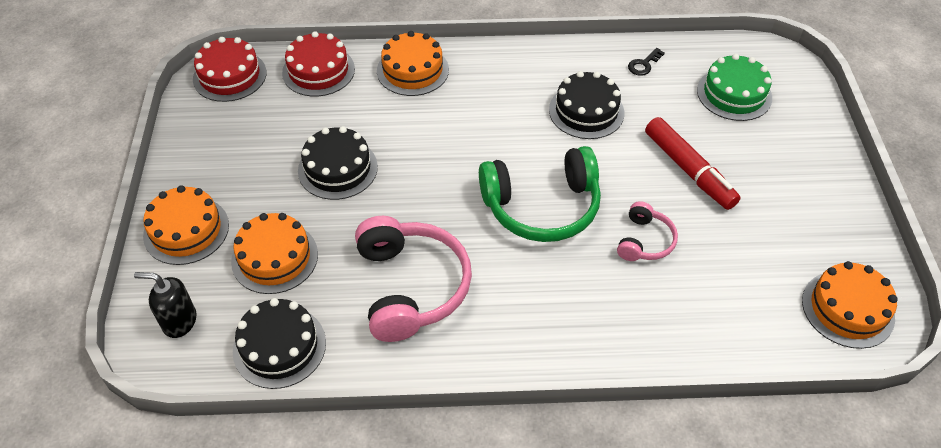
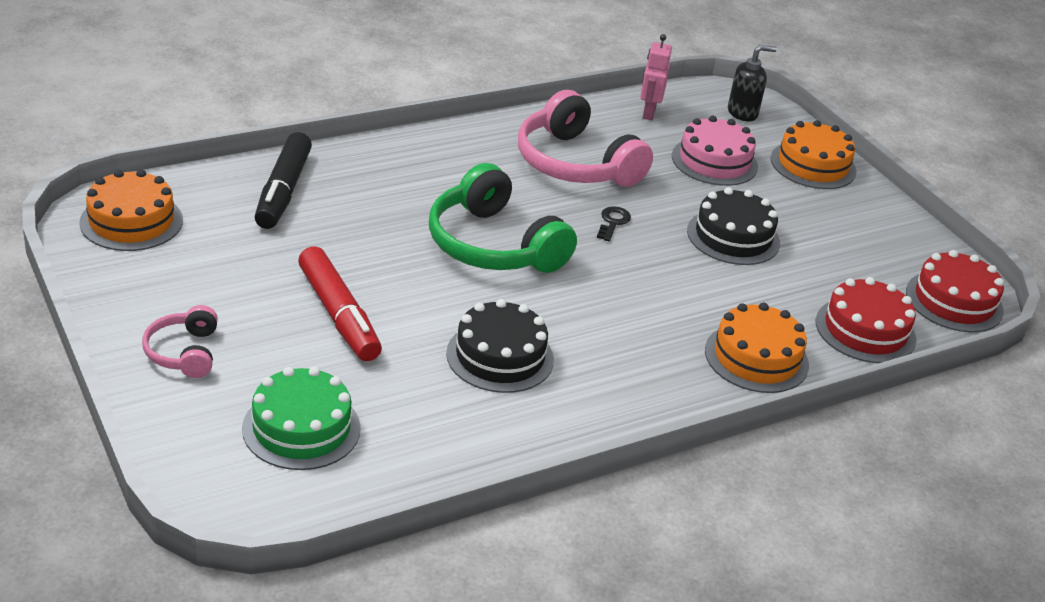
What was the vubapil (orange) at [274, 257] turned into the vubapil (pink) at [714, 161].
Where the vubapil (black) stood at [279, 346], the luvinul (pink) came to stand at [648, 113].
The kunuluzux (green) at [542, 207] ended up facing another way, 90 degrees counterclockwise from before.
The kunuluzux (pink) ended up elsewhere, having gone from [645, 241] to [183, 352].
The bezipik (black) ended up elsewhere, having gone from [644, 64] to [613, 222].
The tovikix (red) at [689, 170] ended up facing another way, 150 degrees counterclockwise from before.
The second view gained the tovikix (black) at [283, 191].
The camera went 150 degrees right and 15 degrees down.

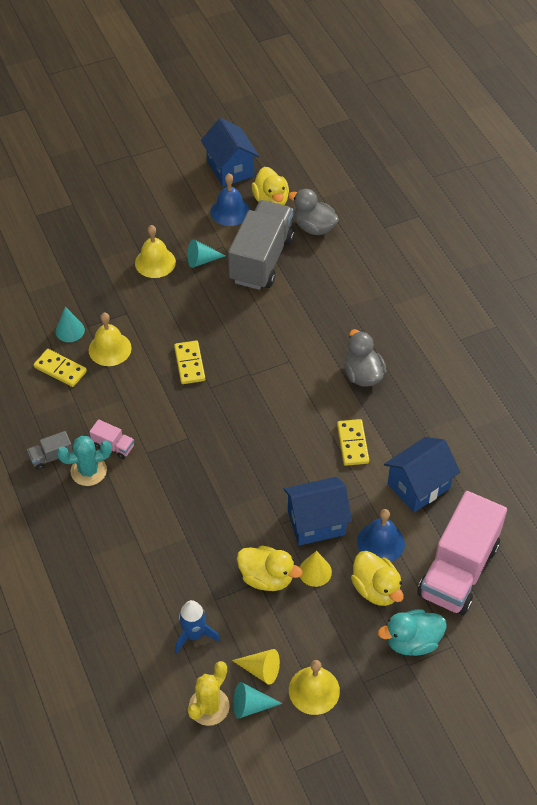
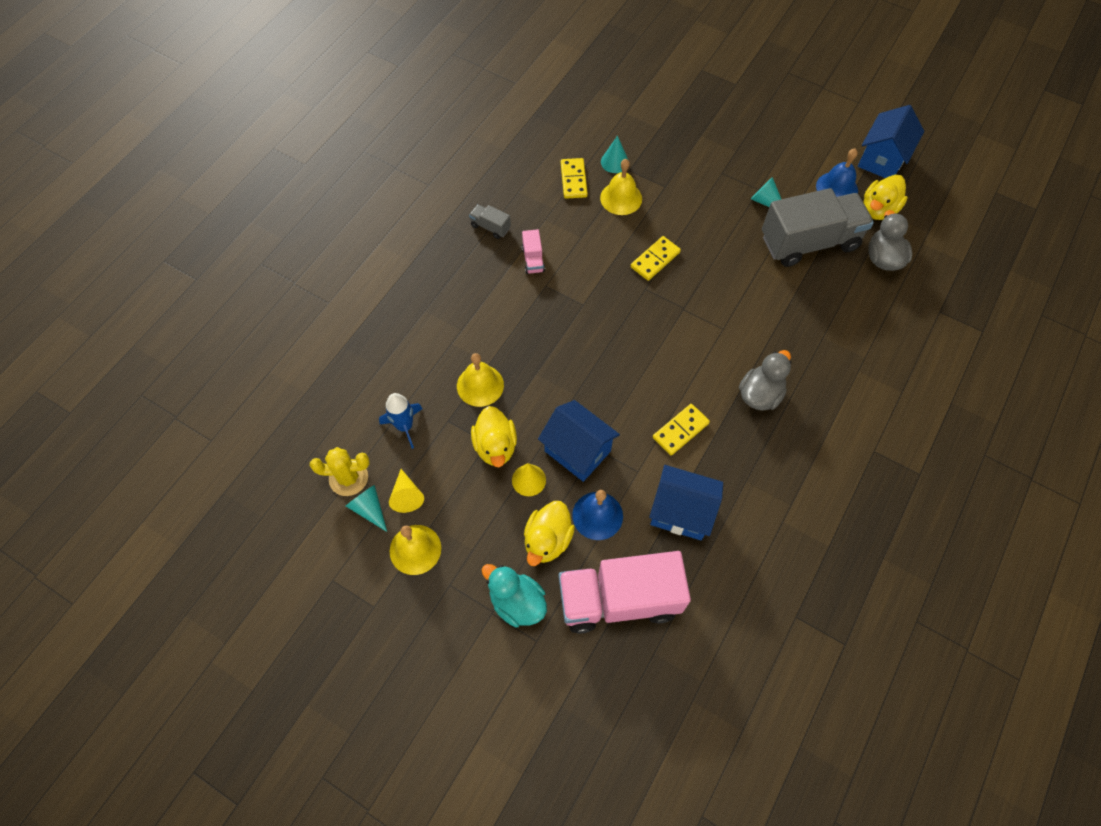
The second view lost the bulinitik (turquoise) at [88, 471].
The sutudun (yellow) ended up elsewhere, having gone from [155, 262] to [480, 385].
The camera went 55 degrees right and 10 degrees up.

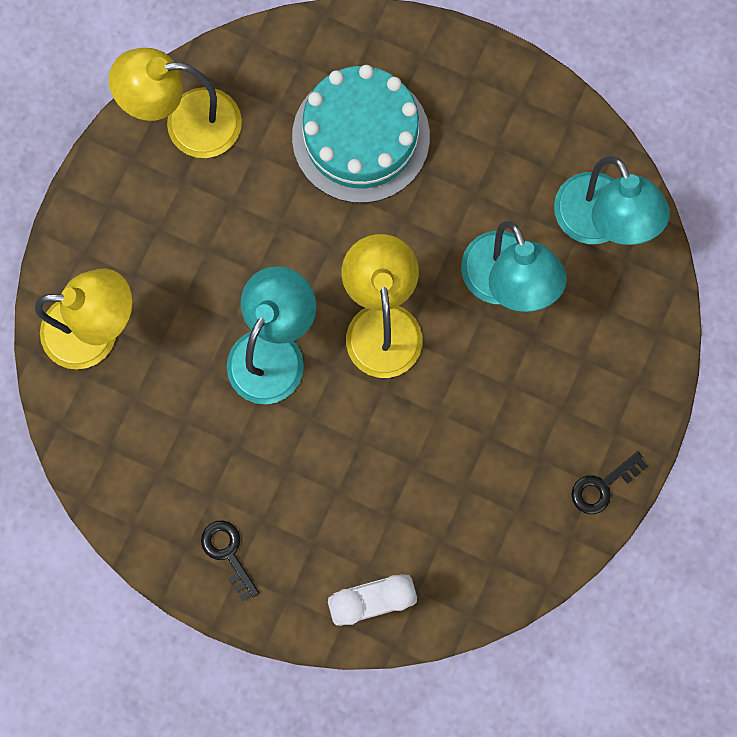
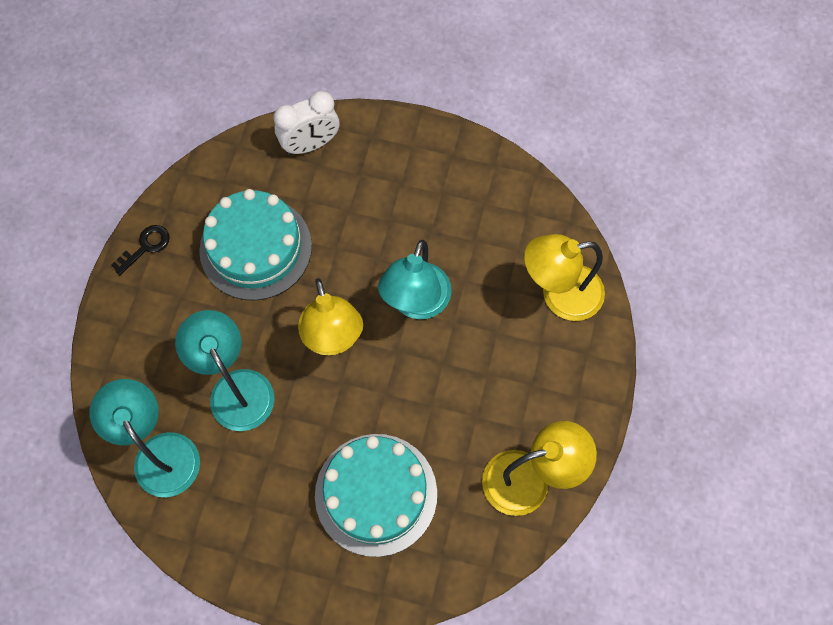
The second view lost the bezipik (black) at [228, 553].
The second view gained the vubapil (turquoise) at [255, 248].
The camera went 170 degrees right and 10 degrees down.

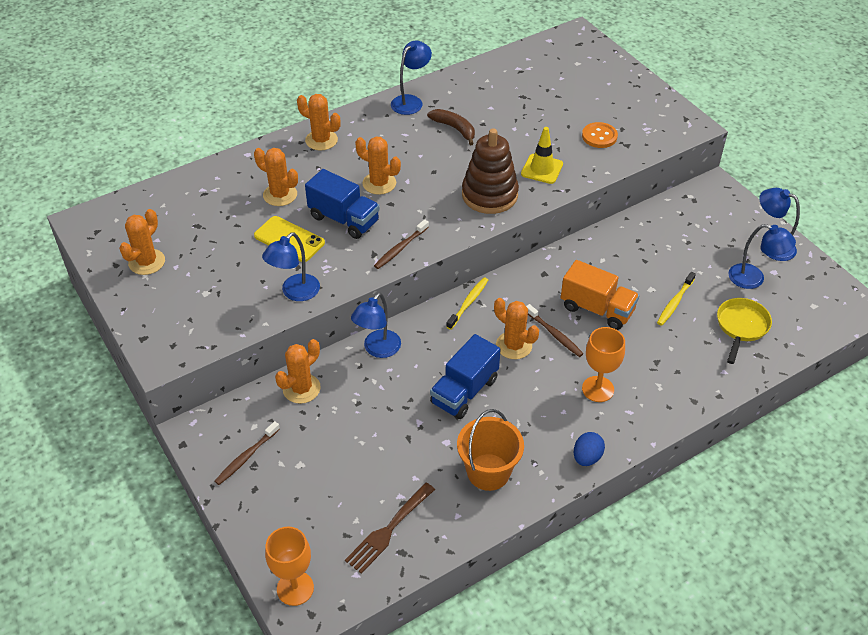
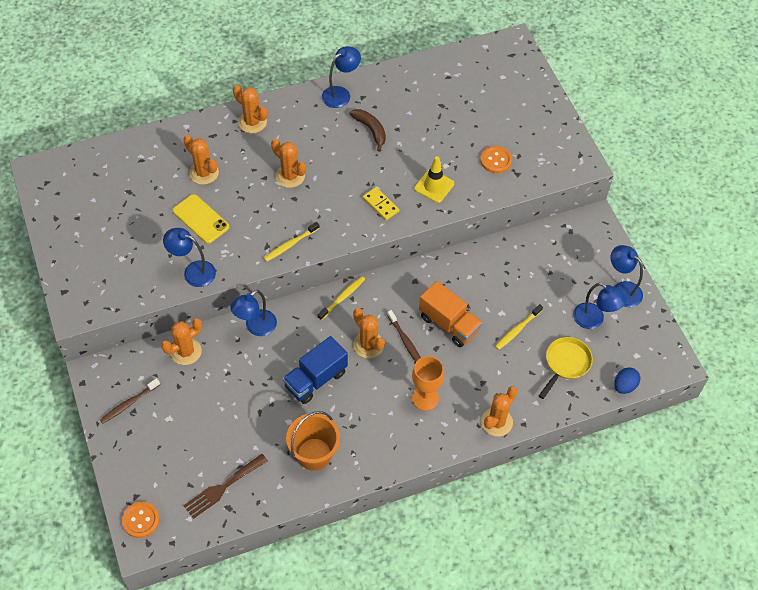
The bulinitik (orange) ended up elsewhere, having gone from [147, 262] to [496, 422].
The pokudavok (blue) at [295, 293] ended up facing another way, 60 degrees clockwise from before.
Where the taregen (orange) stood at [295, 588], the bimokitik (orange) came to stand at [141, 520].
The second view lost the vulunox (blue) at [344, 219].
What was the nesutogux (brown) at [400, 248] turned into the nesutogux (yellow) at [290, 244].
Where the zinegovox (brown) stood at [489, 195], the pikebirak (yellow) came to stand at [381, 205].
The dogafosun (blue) ended up elsewhere, having gone from [587, 457] to [624, 386].
The camera went 10 degrees right and 10 degrees up.

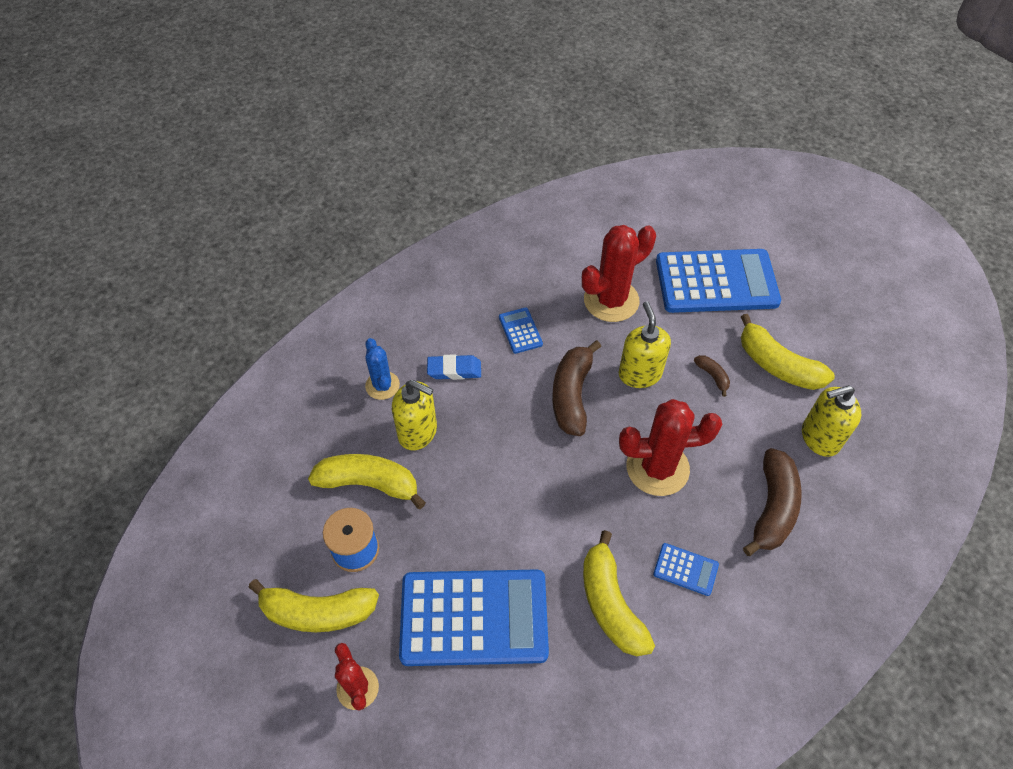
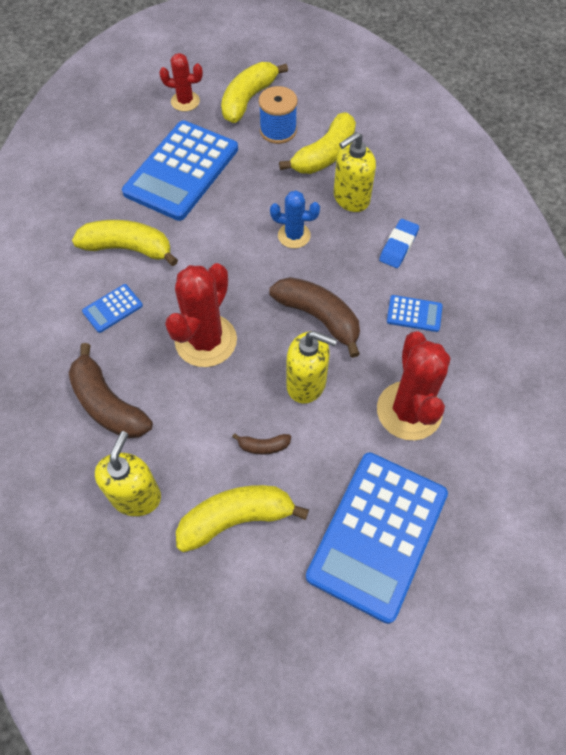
The bulinitik (blue) ended up elsewhere, having gone from [382, 385] to [294, 235].
The camera went 120 degrees right and 5 degrees up.

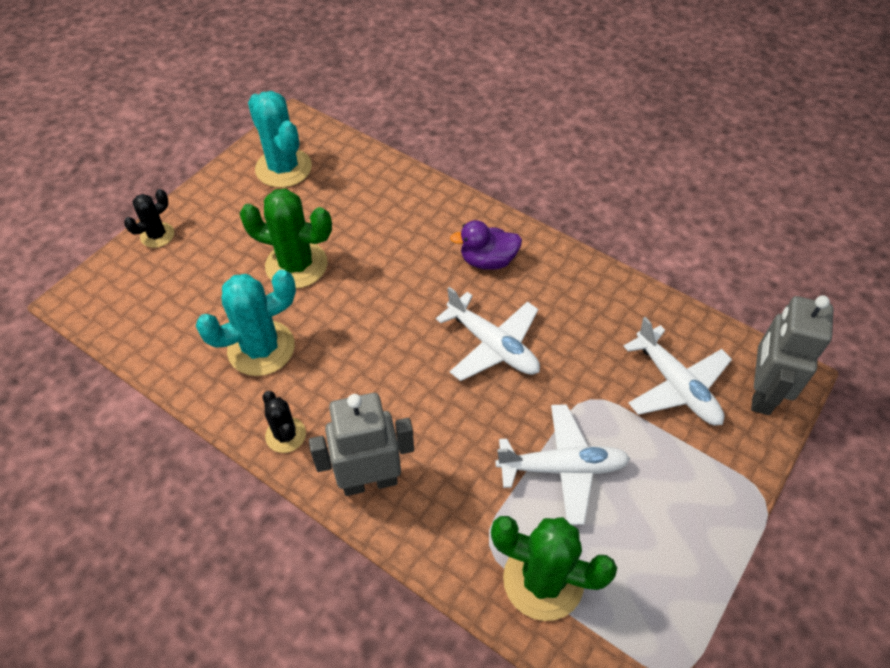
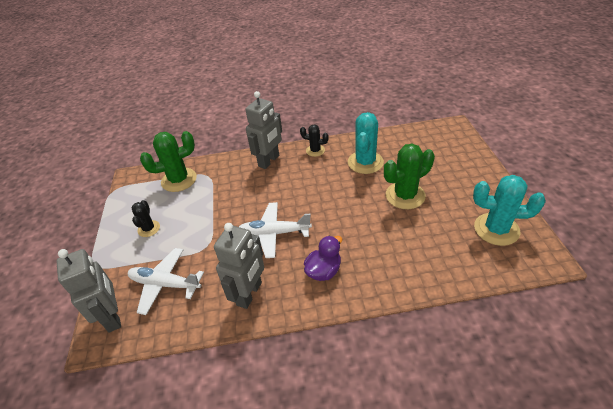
The bulinitik (black) ended up elsewhere, having gone from [157, 235] to [149, 229].
The second view lost the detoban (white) at [563, 468].
The second view gained the luvinul (grey) at [249, 294].
The camera went 140 degrees right and 10 degrees down.

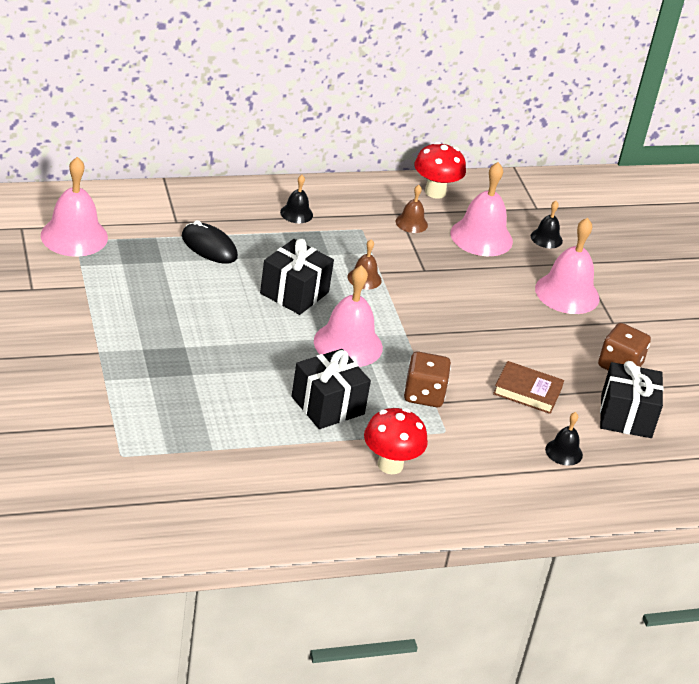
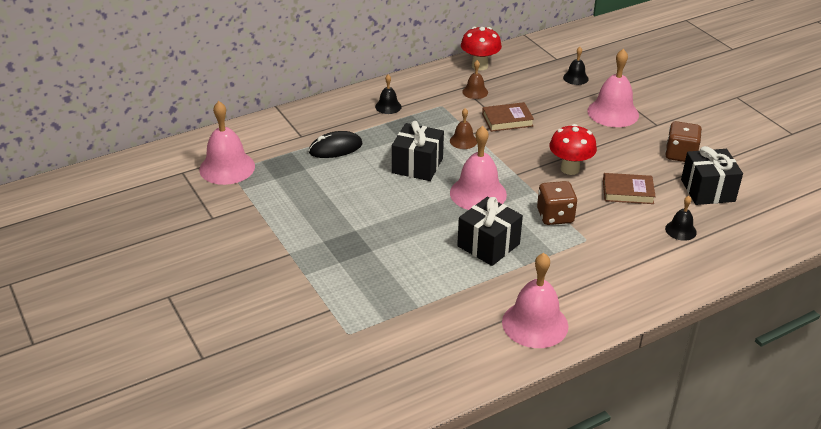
The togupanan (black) at [209, 247] ended up facing another way, 45 degrees counterclockwise from before.
The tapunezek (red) ended up elsewhere, having gone from [390, 465] to [570, 169].
The sutudun (pink) ended up elsewhere, having gone from [481, 237] to [535, 324].
The second view gained the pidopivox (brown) at [507, 120].
The camera went 10 degrees left and 0 degrees up.

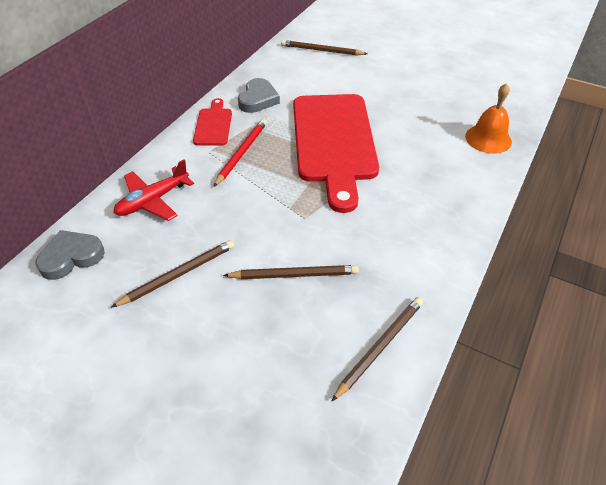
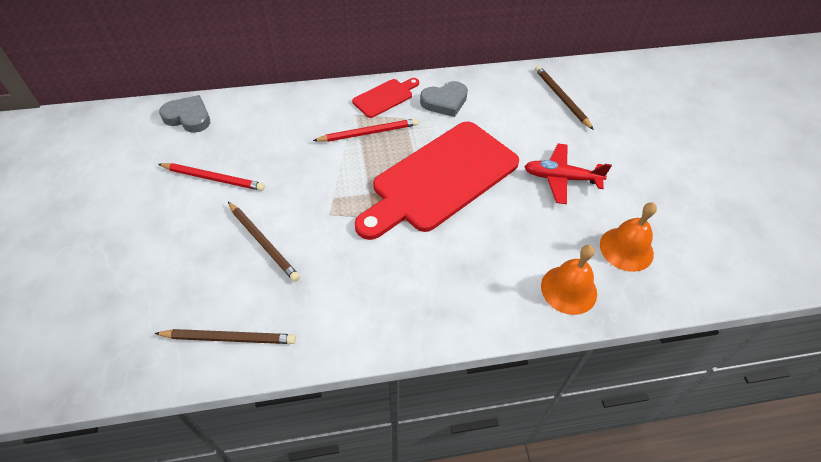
What was the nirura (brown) at [178, 274] turned into the nirura (red) at [213, 178].
The detoban (red) ended up elsewhere, having gone from [153, 200] to [561, 178].
The second view gained the sutudun (orange) at [626, 249].
The camera went 50 degrees right and 5 degrees up.

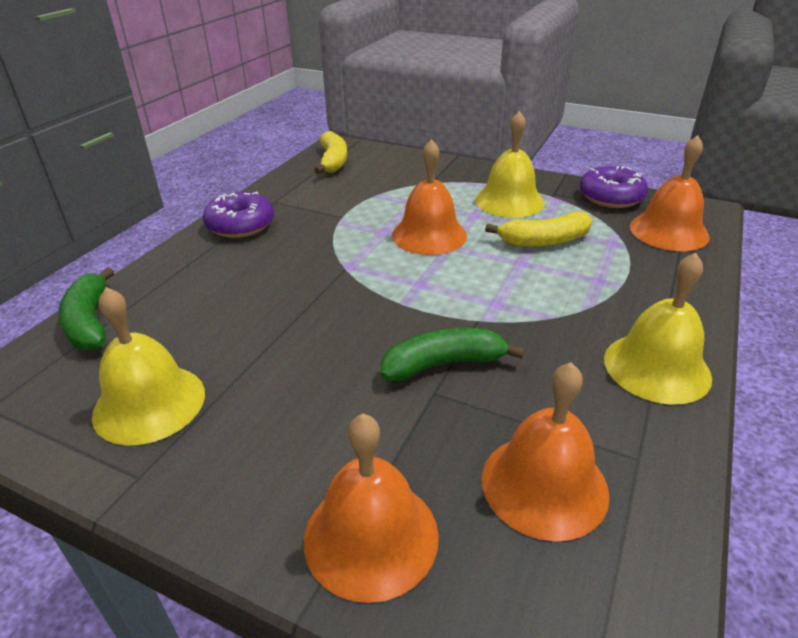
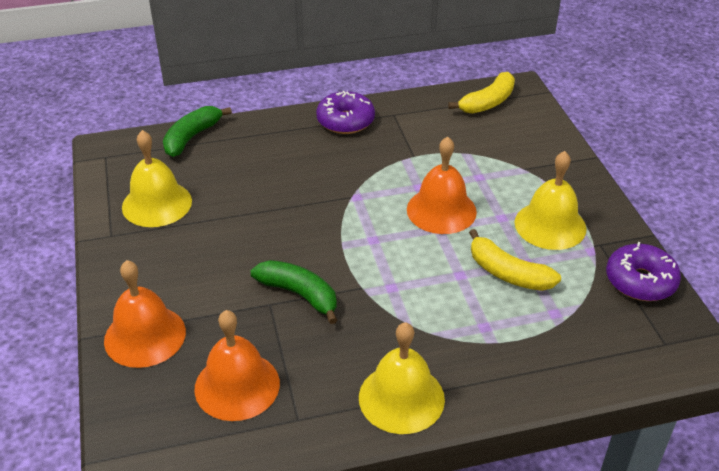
The second view lost the sutudun (orange) at [668, 231].
The camera went 50 degrees right and 5 degrees up.

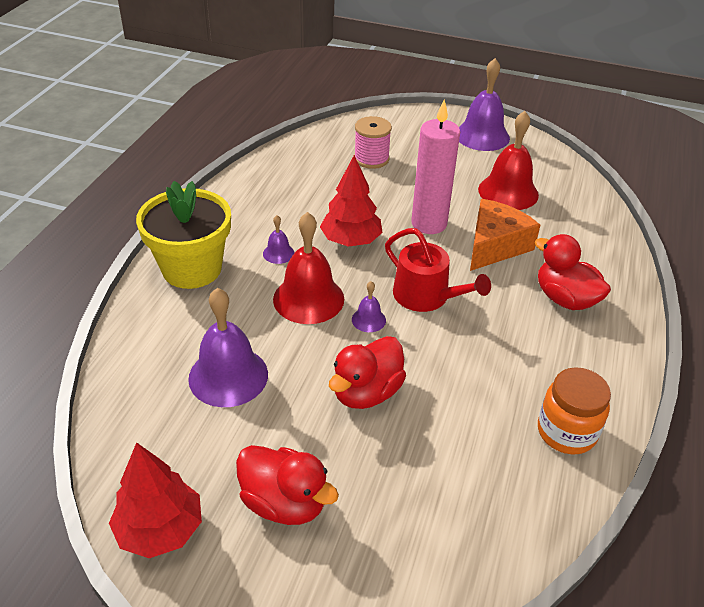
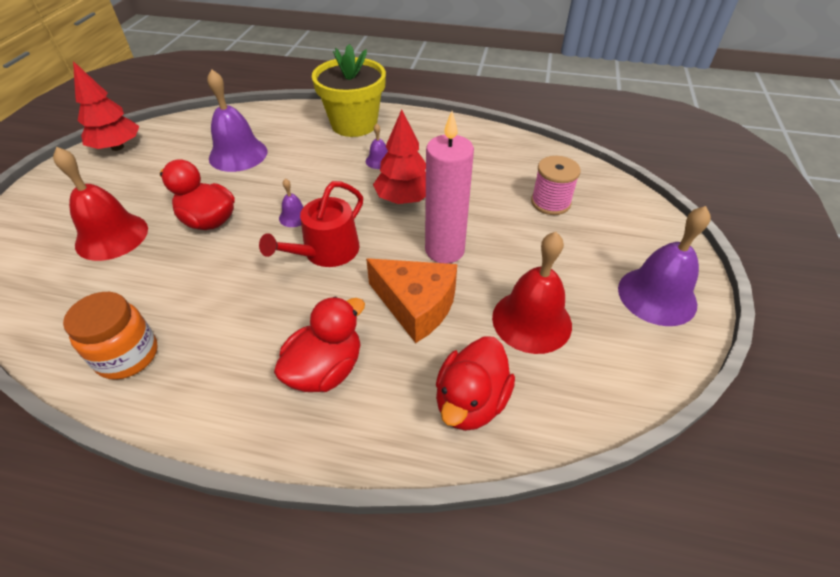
The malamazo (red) ended up elsewhere, having gone from [284, 503] to [470, 401].
The sutudun (red) ended up elsewhere, having gone from [308, 299] to [112, 236].
The camera went 85 degrees right and 5 degrees up.

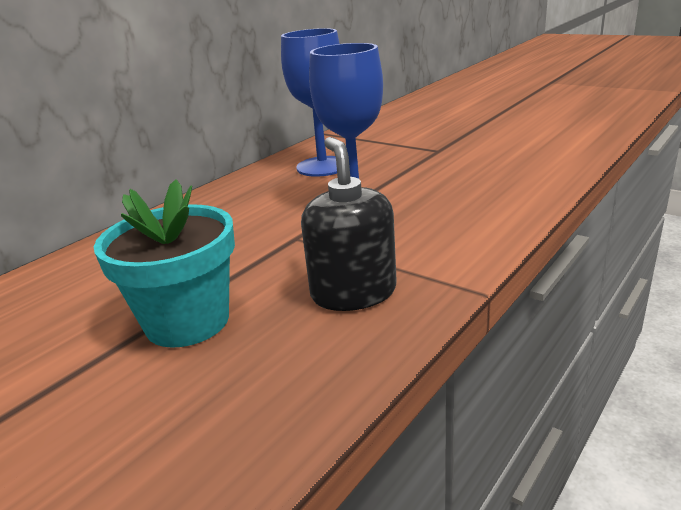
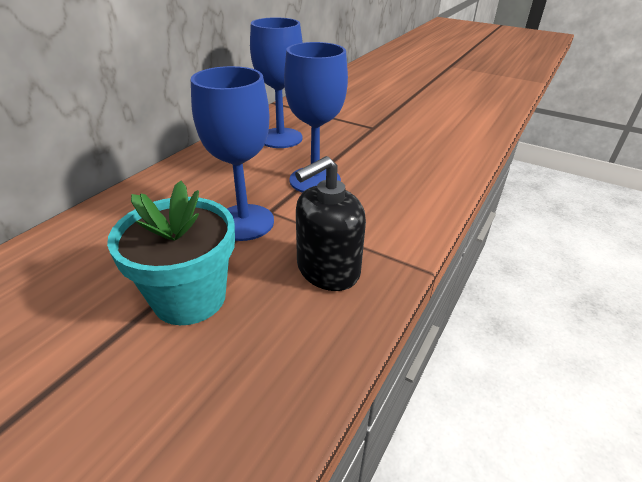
The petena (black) at [353, 292] ended up facing another way, 105 degrees counterclockwise from before.
The second view gained the taregen (blue) at [244, 222].
The camera went 10 degrees left and 10 degrees up.

